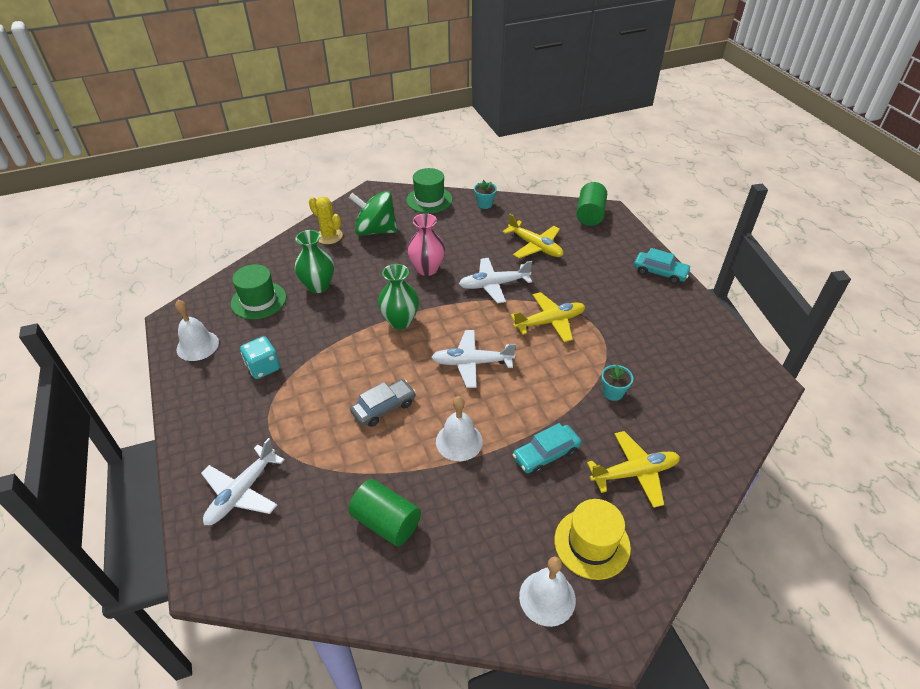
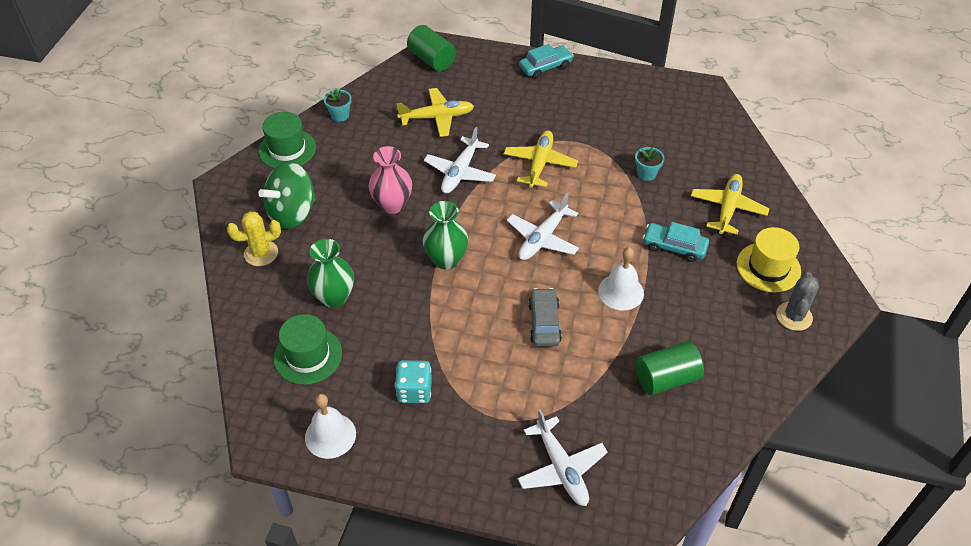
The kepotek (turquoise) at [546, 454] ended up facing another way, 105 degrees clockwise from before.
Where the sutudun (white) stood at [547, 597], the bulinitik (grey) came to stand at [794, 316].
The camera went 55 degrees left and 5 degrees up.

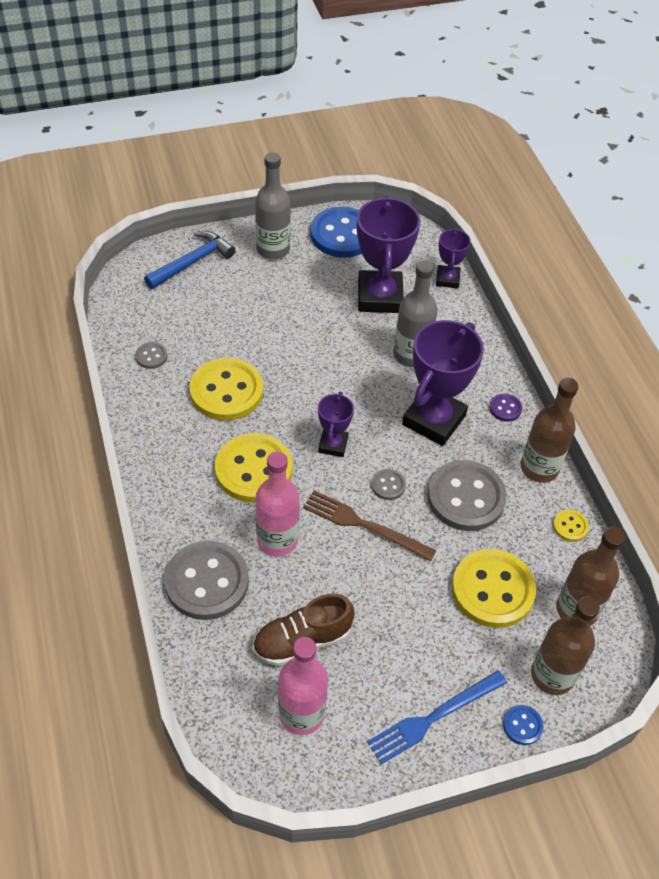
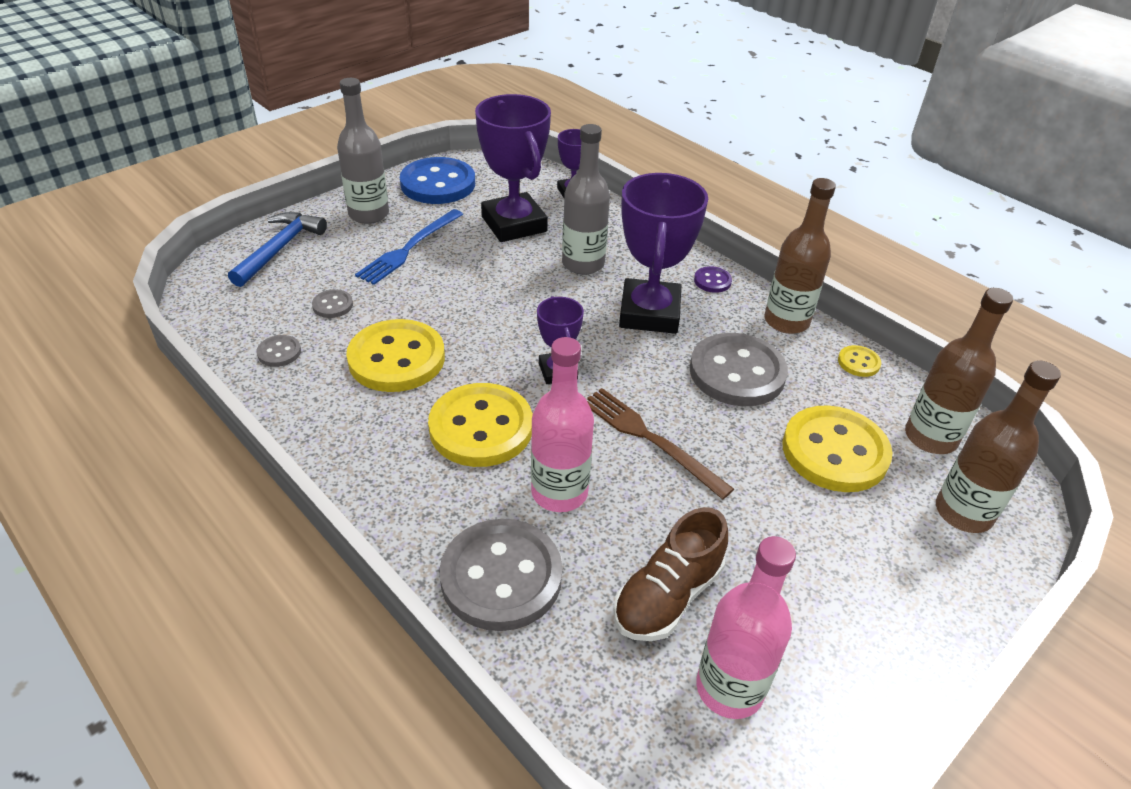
The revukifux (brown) at [364, 525] ended up facing another way, 45 degrees clockwise from before.
The revukifux (blue) ended up elsewhere, having gone from [434, 717] to [409, 248].
The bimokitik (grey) ended up elsewhere, having gone from [388, 485] to [333, 305].
The second view lost the bimokitik (blue) at [522, 725].
The camera went 25 degrees left and 10 degrees down.

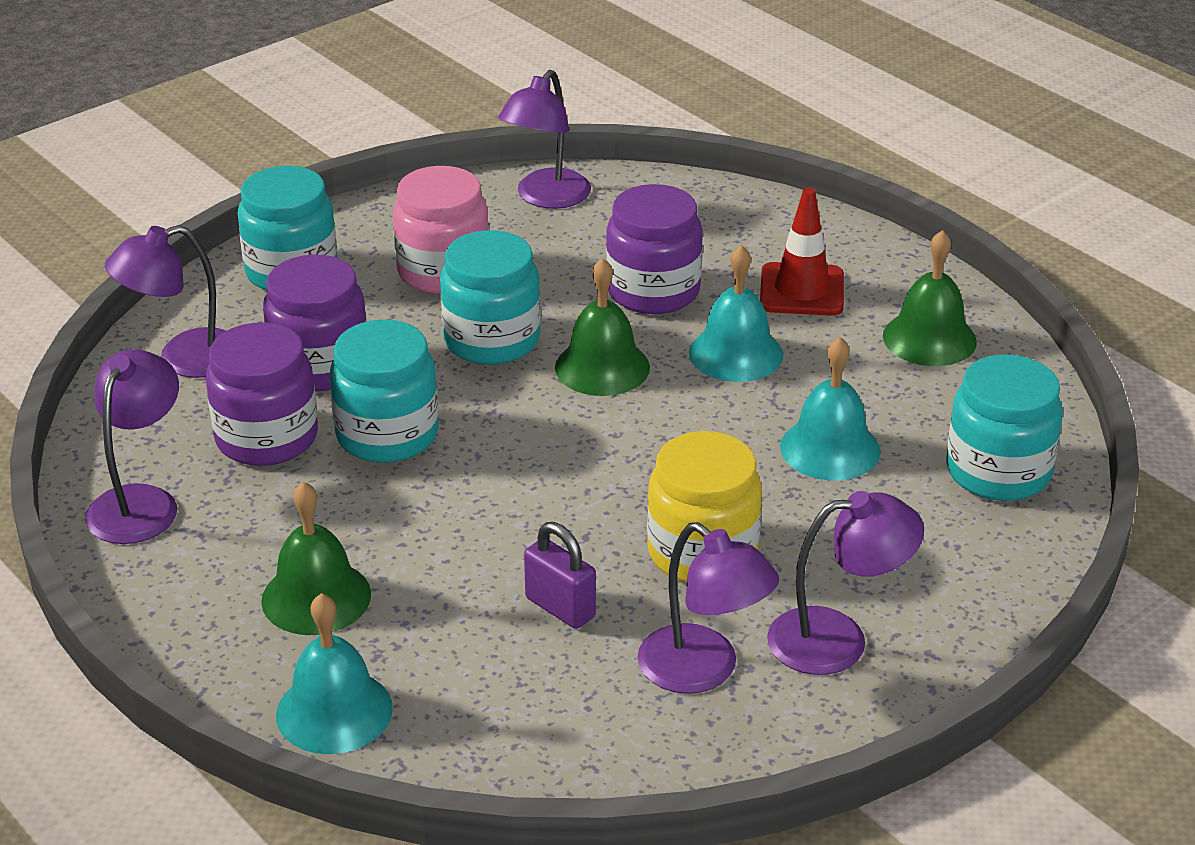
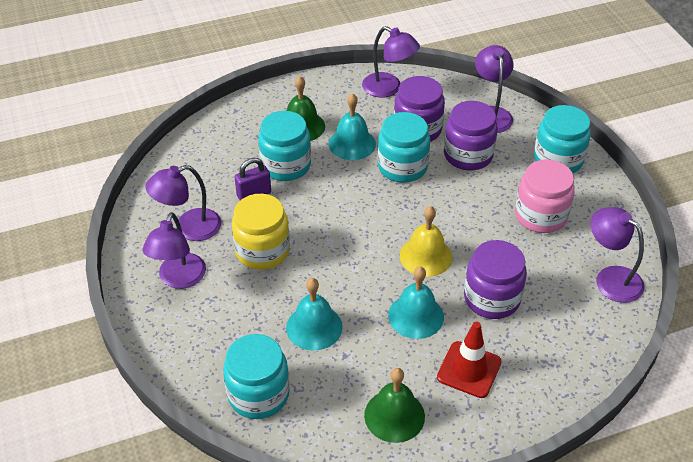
The sutudun (turquoise) ended up elsewhere, having gone from [334, 711] to [352, 143].
The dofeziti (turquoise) ended up elsewhere, having gone from [492, 340] to [286, 165].
What was the sutudun (green) at [602, 367] turned into the sutudun (yellow) at [425, 256].
The camera went 110 degrees right and 10 degrees up.

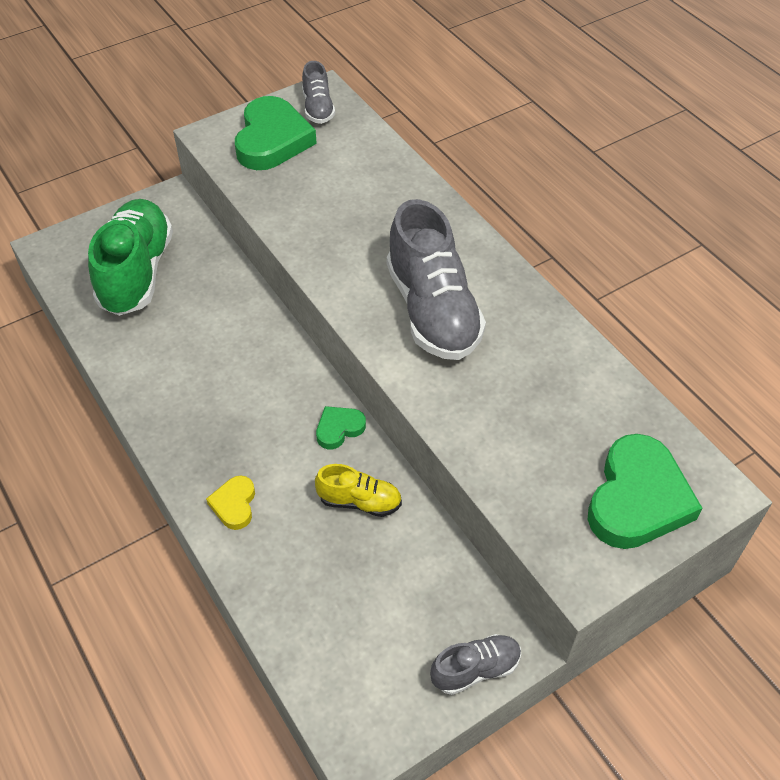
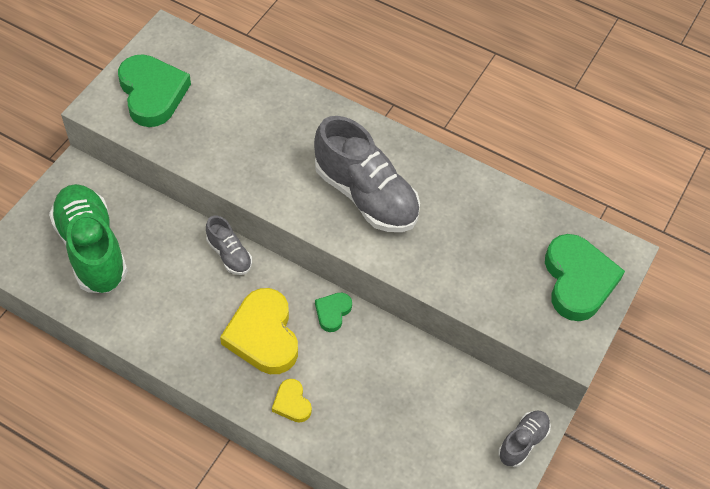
The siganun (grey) ended up elsewhere, having gone from [318, 108] to [229, 254].
The second view lost the siganun (yellow) at [359, 501].
The second view gained the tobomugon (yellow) at [263, 335].
The camera went 30 degrees left and 5 degrees up.

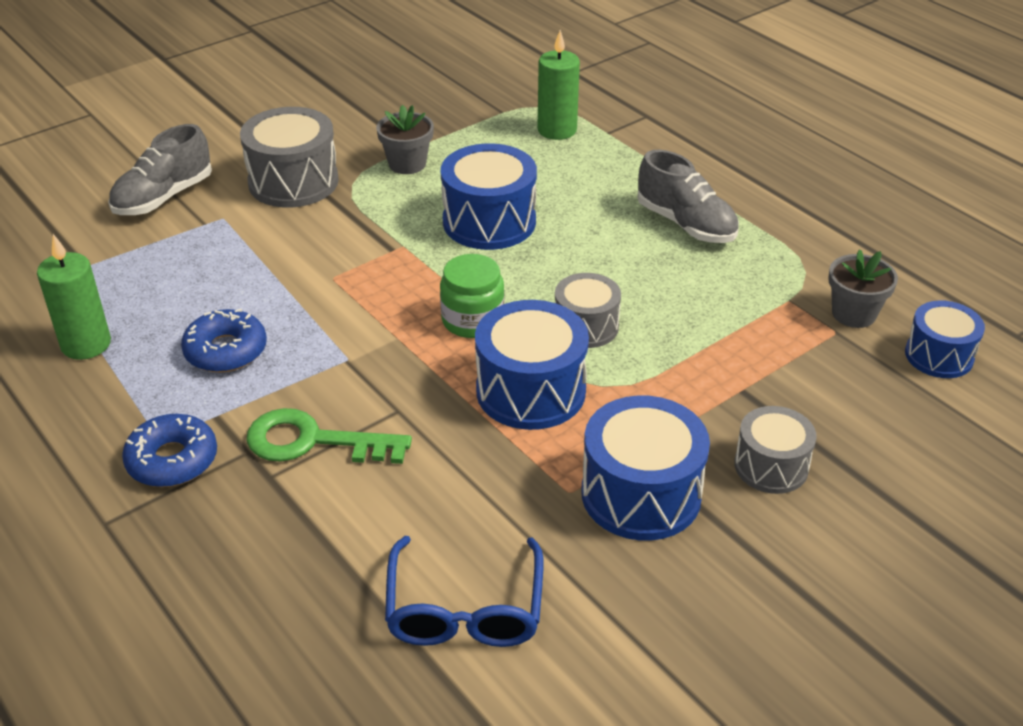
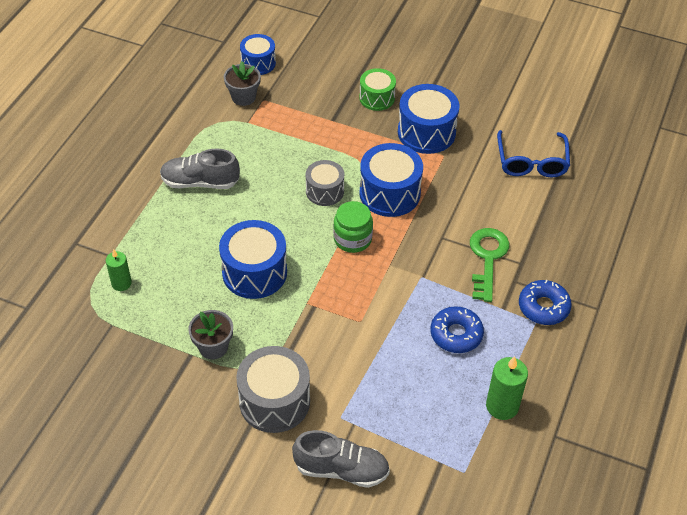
The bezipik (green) at [313, 441] ended up facing another way, 150 degrees counterclockwise from before.
The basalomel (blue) at [465, 610] ended up facing another way, 120 degrees clockwise from before.
The size of the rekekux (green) at [557, 130] changed by a factor of 0.66.
The siganun (grey) at [686, 224] ended up facing another way, 105 degrees counterclockwise from before.
What was the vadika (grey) at [771, 466] turned into the vadika (green) at [377, 98].
The camera went 120 degrees left and 10 degrees up.

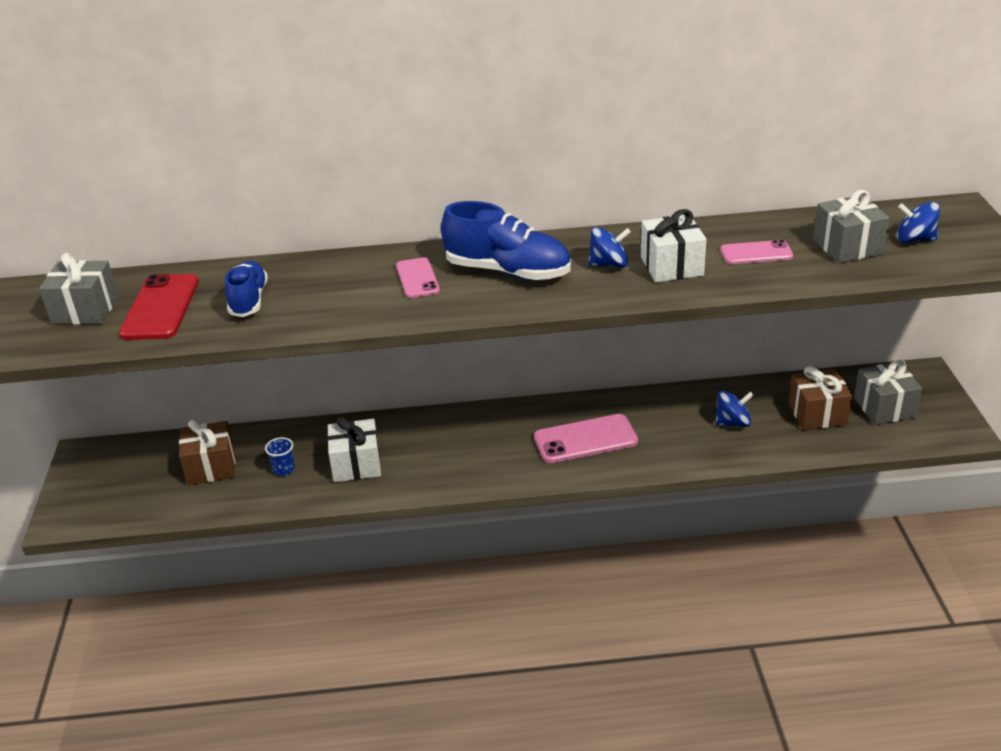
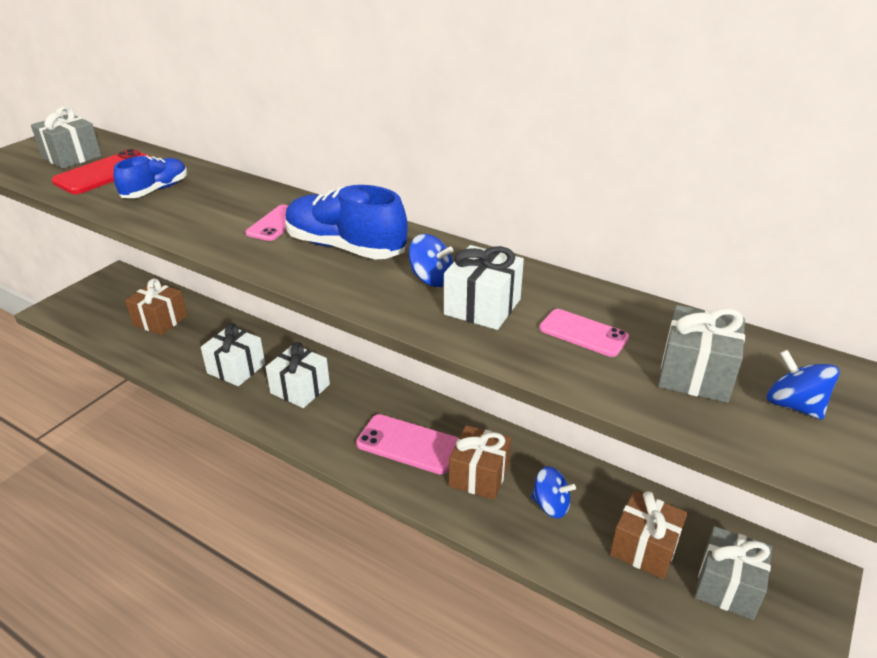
The second view lost the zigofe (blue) at [284, 469].
The siganun (blue) at [508, 271] ended up facing another way, 150 degrees clockwise from before.
The second view gained the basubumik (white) at [300, 389].
The second view gained the basubumik (brown) at [479, 475].
The camera went 35 degrees right and 0 degrees up.

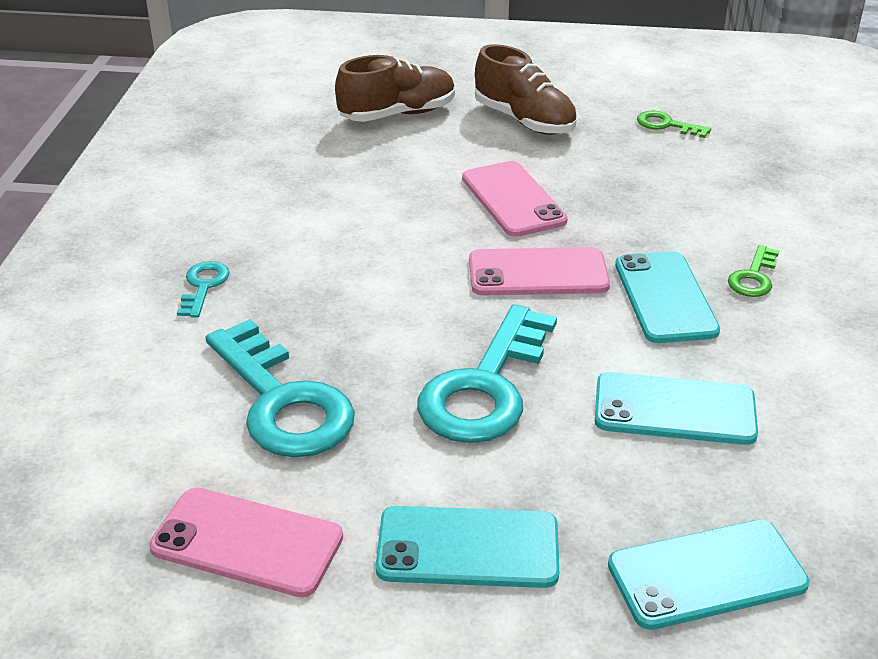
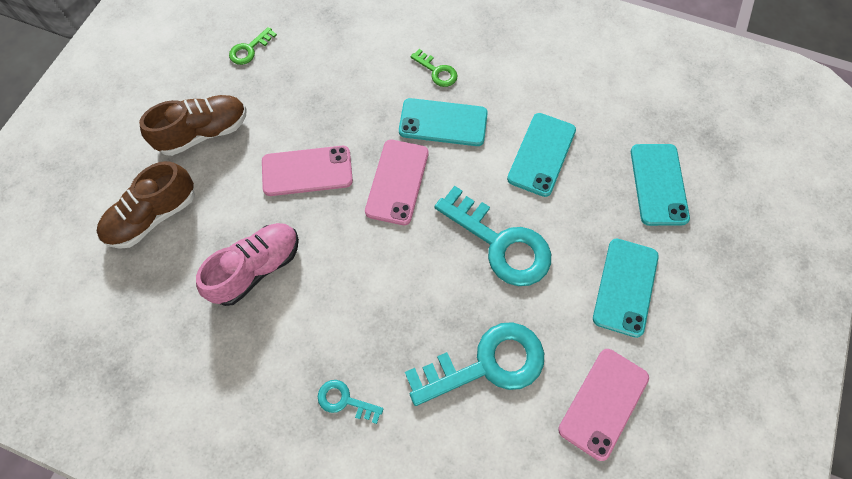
The siganun (brown) at [397, 114] ended up facing another way, 120 degrees counterclockwise from before.
The second view gained the siganun (pink) at [256, 268].
The camera went 75 degrees left and 30 degrees up.

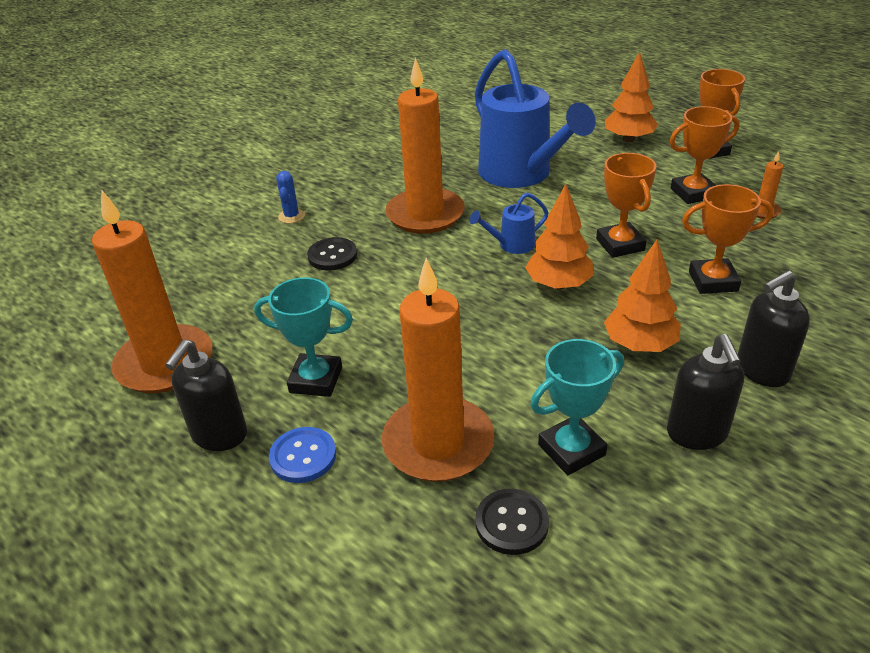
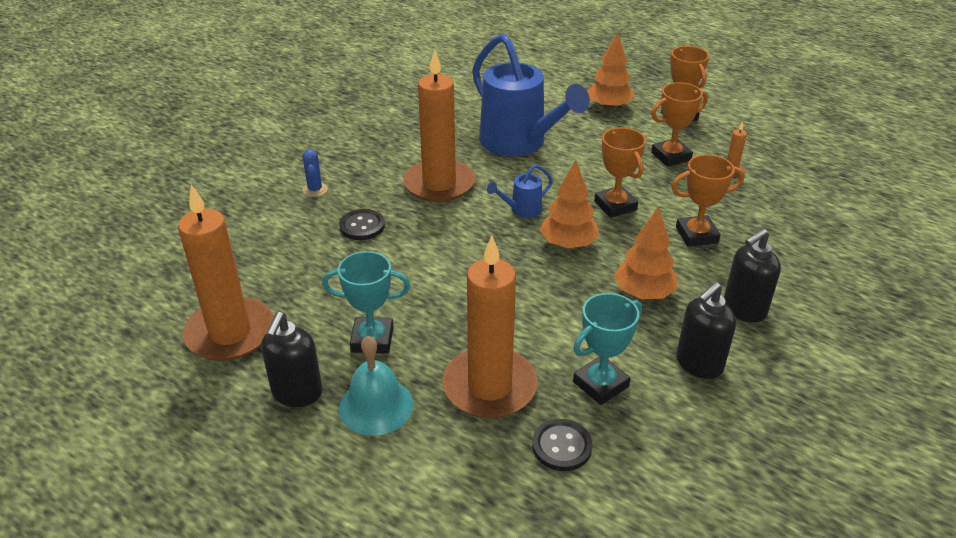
Where the bimokitik (blue) stood at [303, 456], the sutudun (turquoise) came to stand at [376, 406].
The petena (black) at [697, 434] ended up facing another way, 60 degrees clockwise from before.
The camera went 10 degrees left and 0 degrees up.

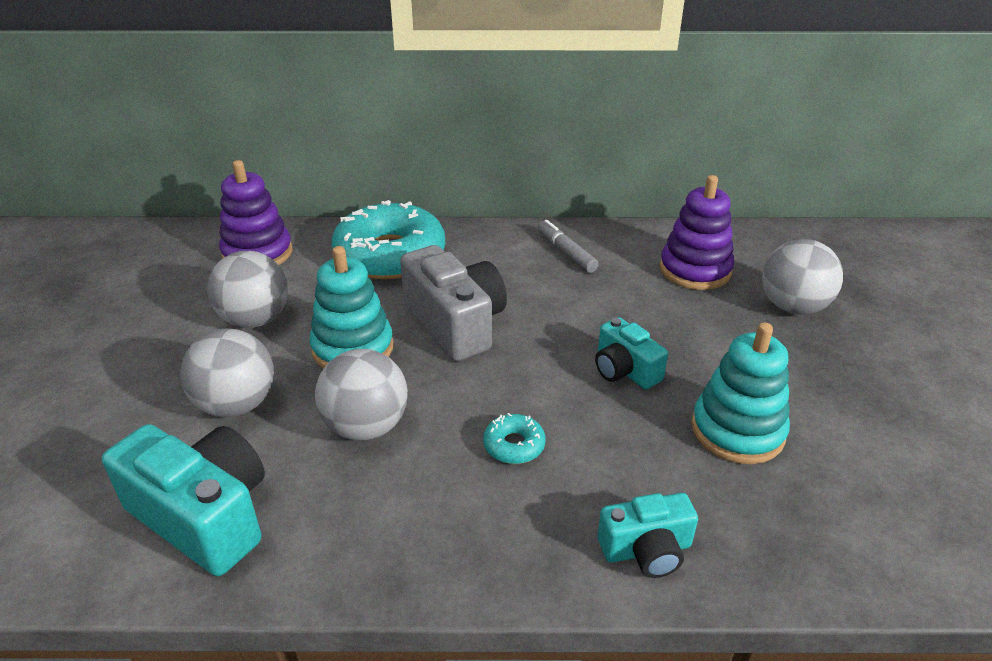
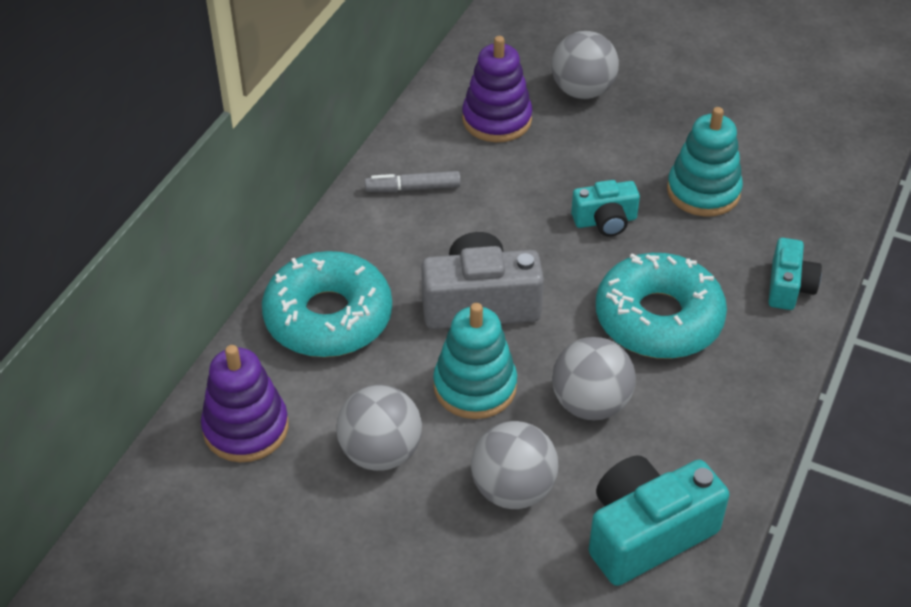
The size of the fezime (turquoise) at [514, 445] changed by a factor of 2.44.
The camera went 65 degrees left and 10 degrees up.

